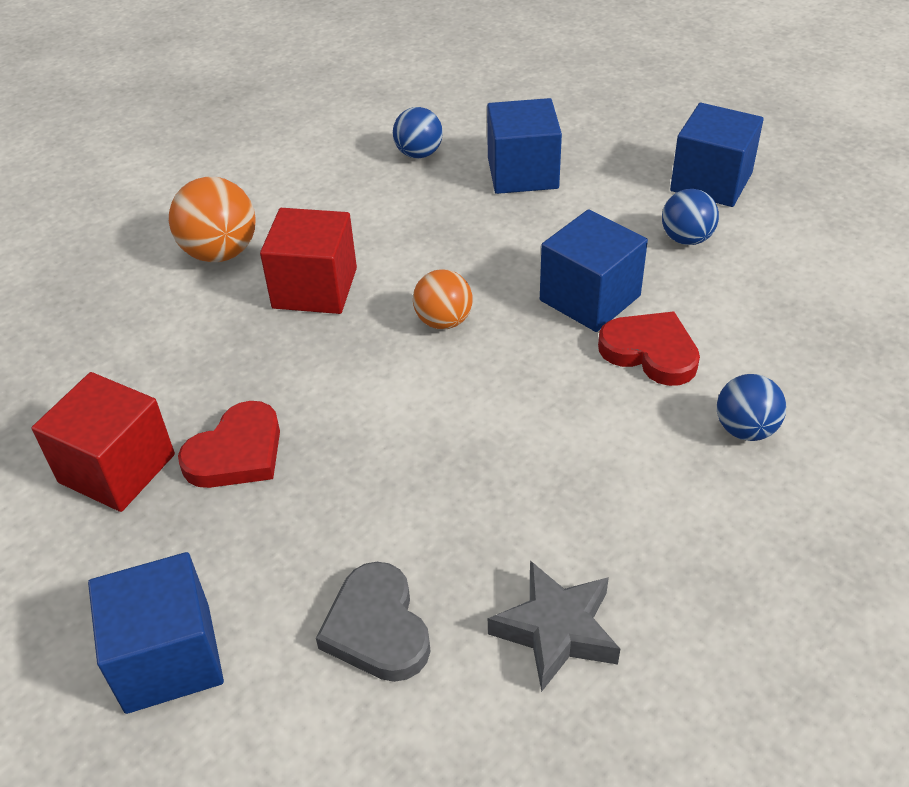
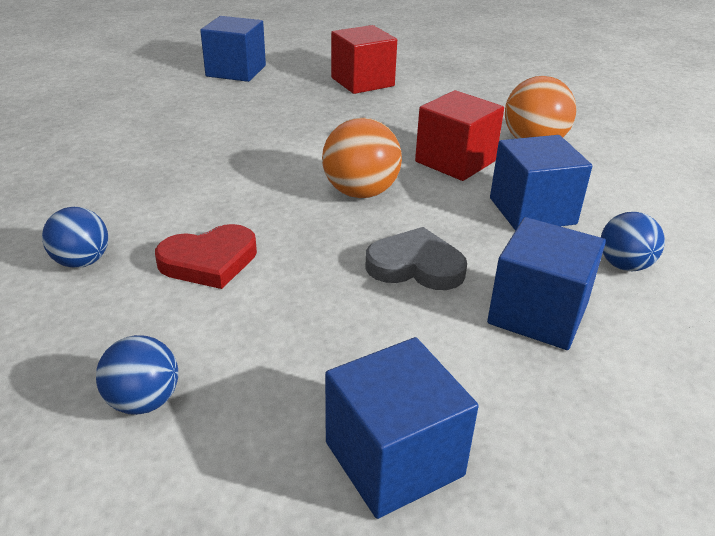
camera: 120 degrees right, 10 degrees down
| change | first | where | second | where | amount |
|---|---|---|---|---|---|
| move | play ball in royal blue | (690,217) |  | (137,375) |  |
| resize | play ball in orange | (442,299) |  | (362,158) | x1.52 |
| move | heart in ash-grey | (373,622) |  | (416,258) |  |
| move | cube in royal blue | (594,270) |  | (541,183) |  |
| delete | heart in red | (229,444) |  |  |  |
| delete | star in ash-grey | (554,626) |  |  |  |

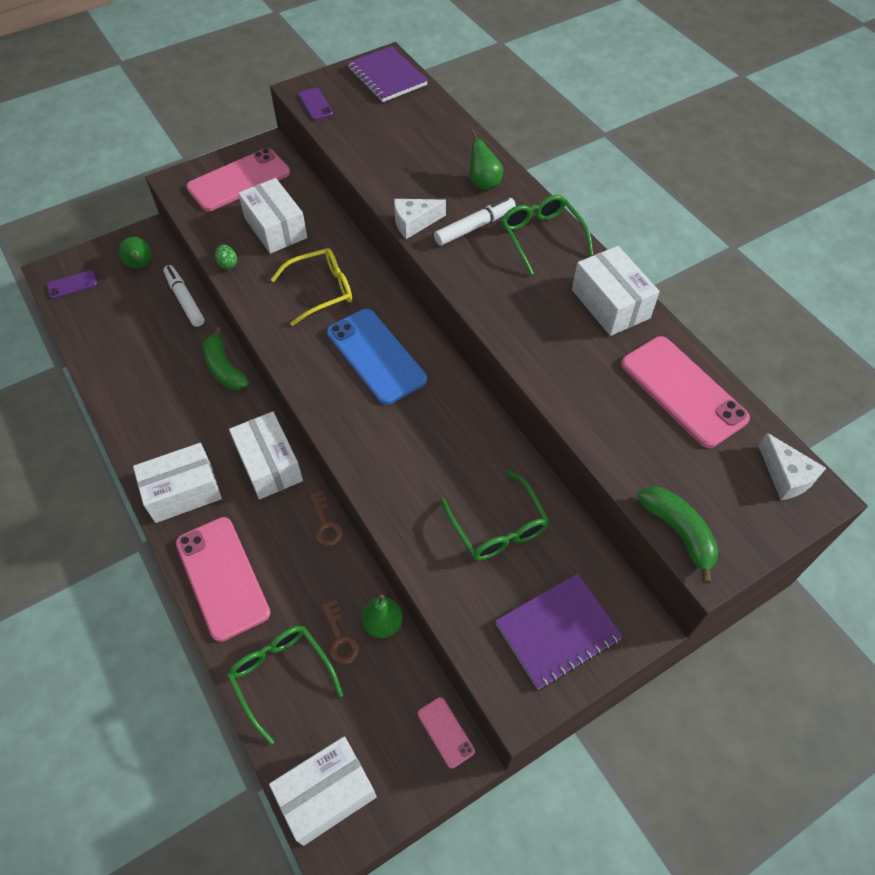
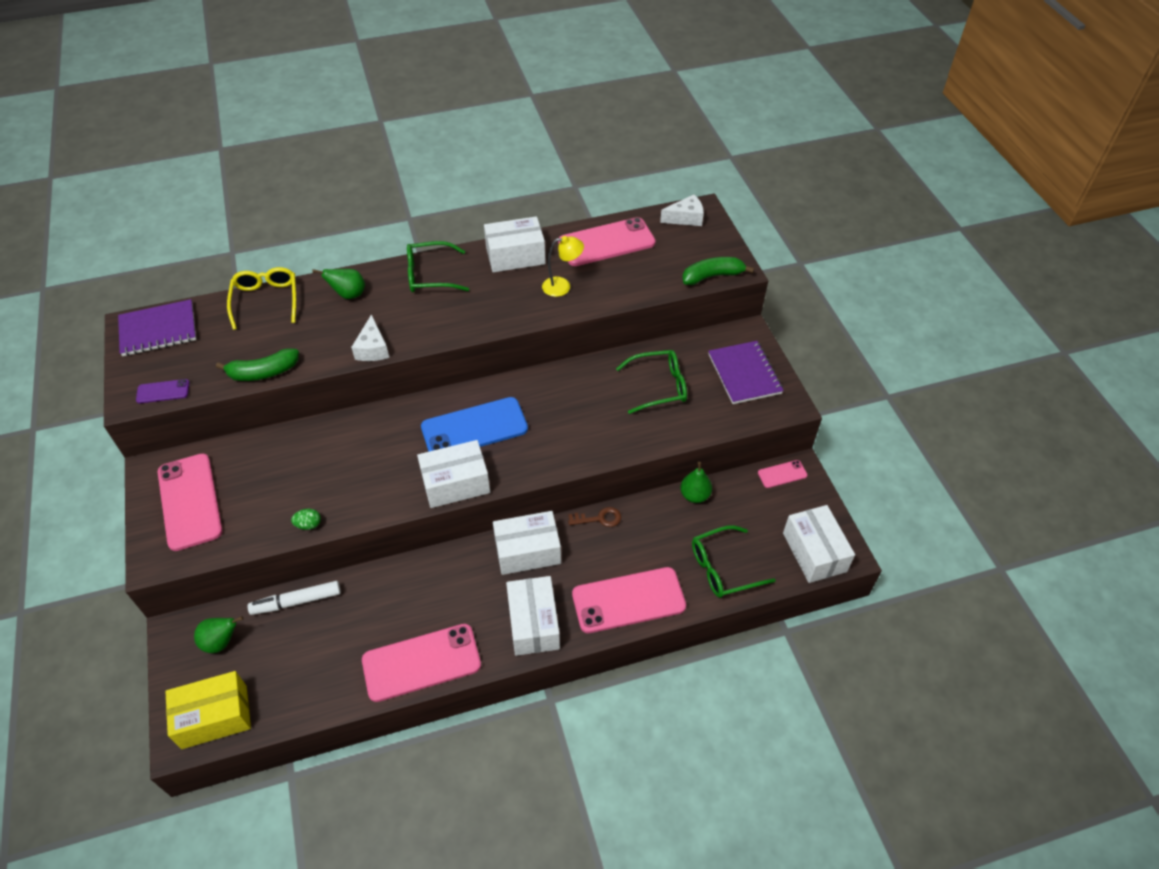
camera: 75 degrees left, 5 degrees down
| change | first | where | second | where | amount |
|---|---|---|---|---|---|
| replace | mobile phone in purple | (72,284) | package in golden | (208,710) |  |
| move | banana fruit in green | (226,358) |  | (257,364) |  |
| move | spectacles in golden | (311,287) |  | (261,298) |  |
| insert |  |  | mobile phone in rose-pink | (421,663) |  |
| move | package in snow-white | (272,216) |  | (453,474) |  |
| insert |  |  | reading lamp in golden | (563,266) |  |
| delete | latchkey in russet | (341,632) |  |  |  |
| delete | marker in snow-white | (475,221) |  |  |  |

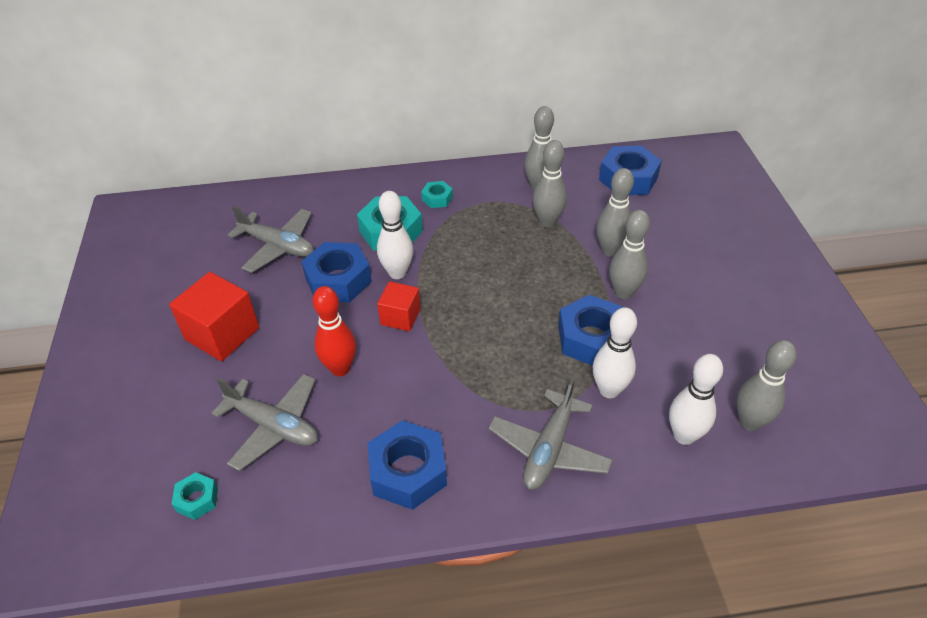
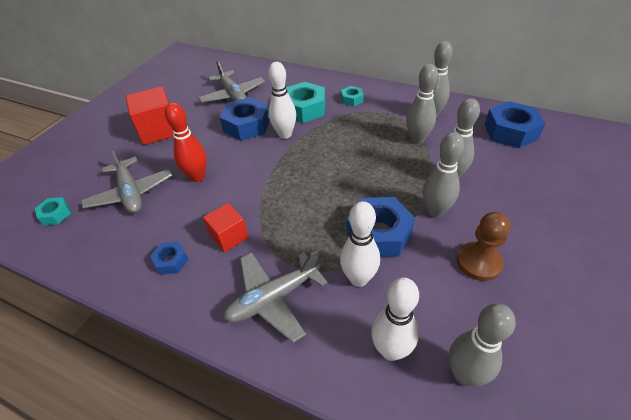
camera: 35 degrees right, 0 degrees up
| change | first | where | second | where | amount |
|---|---|---|---|---|---|
| resize | hex nut in royal blue | (407,465) |  | (169,258) | x0.52 |
| move | cube in red | (399,306) |  | (226,227) |  |
| insert |  |  | pawn in russet | (483,246) |  |

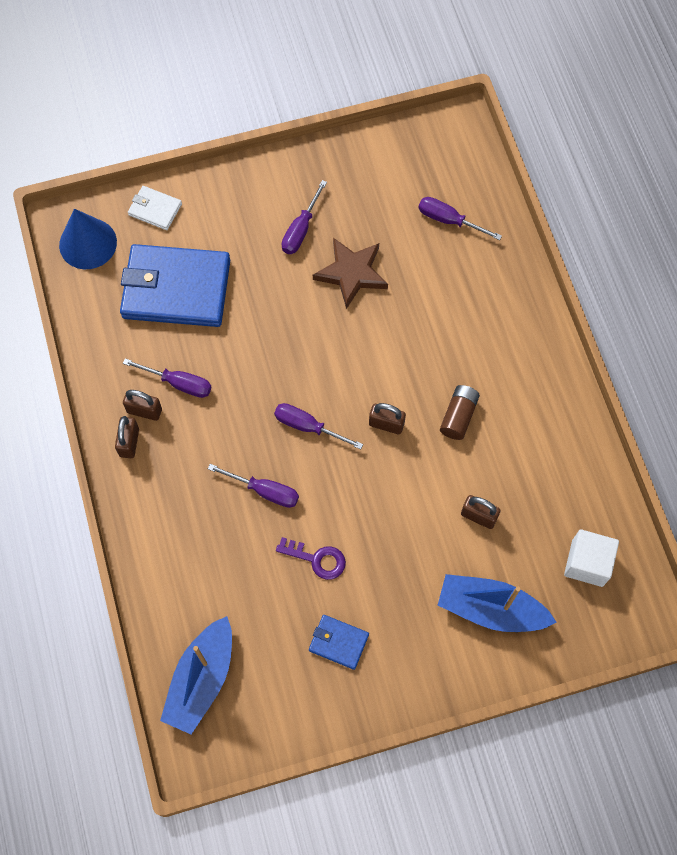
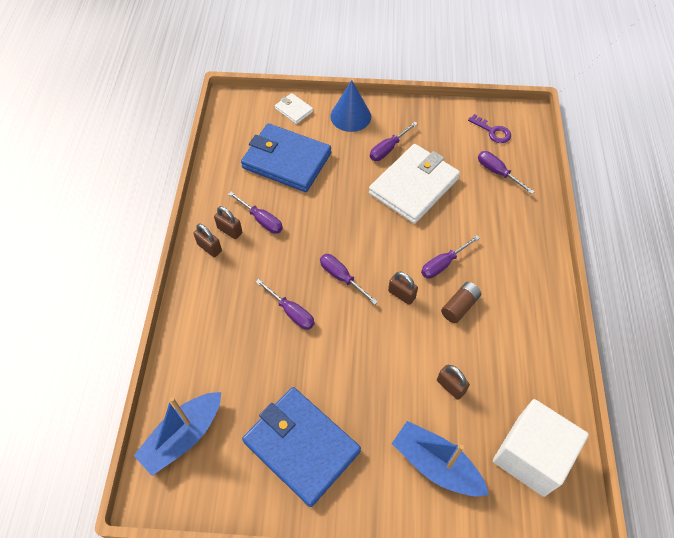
camera: 20 degrees right, 10 degrees down
| change | first | where | second | where | amount |
|---|---|---|---|---|---|
| rotate | padlock in russet | (127,437) |  | (207,240) | 75 degrees counterclockwise |
| resize | billfold in royal blue | (339,642) |  | (301,447) | x2.21 |
| move | solid cone in royal blue | (88,239) |  | (350,106) |  |
| replace | star in russet | (350,273) | billfold in snow-white | (414,184) |  |
| insert |  |  | screwdriver in purple | (450,257) |  |
| move | latchkey in purple | (311,558) |  | (489,128) |  |
| resize | cube in snow-white | (591,558) |  | (541,448) | x1.65 |

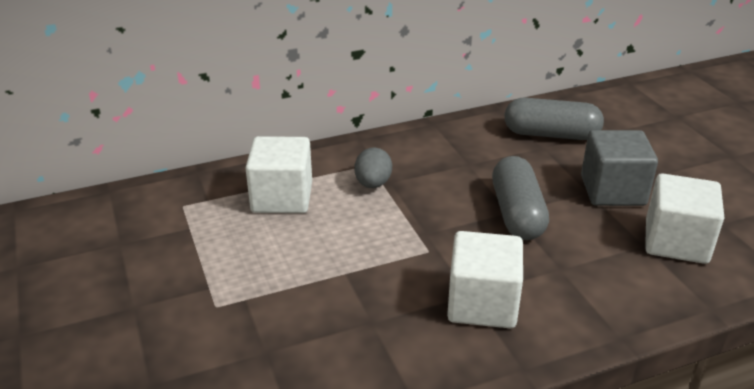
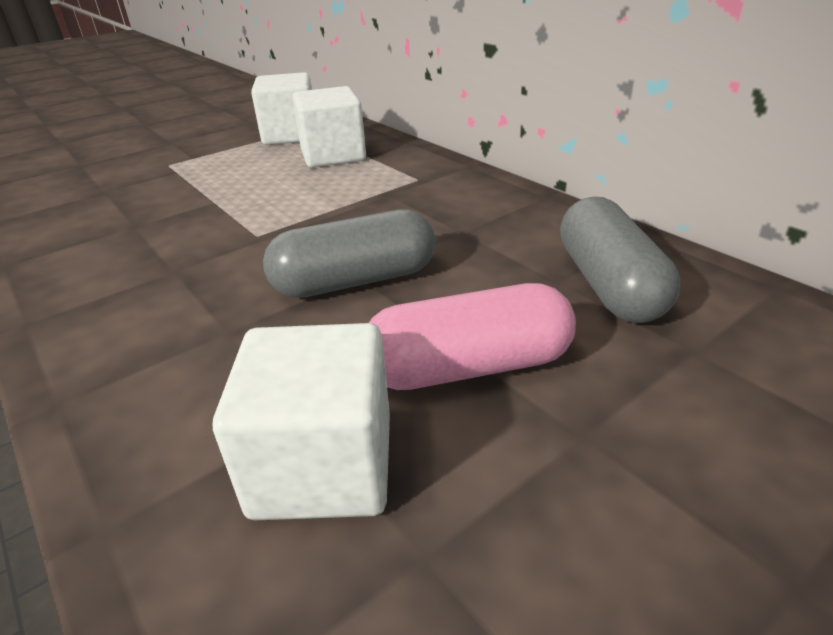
camera: 75 degrees right, 0 degrees up
| change | first | where | second | where | amount |
|---|---|---|---|---|---|
| move | cube in snow-white | (485,279) |  | (281,108) |  |
| replace | cube in ash-grey | (619,168) | pill shape in rose-pink | (472,336) |  |
| delete | egg in ash-grey | (373,167) |  |  |  |

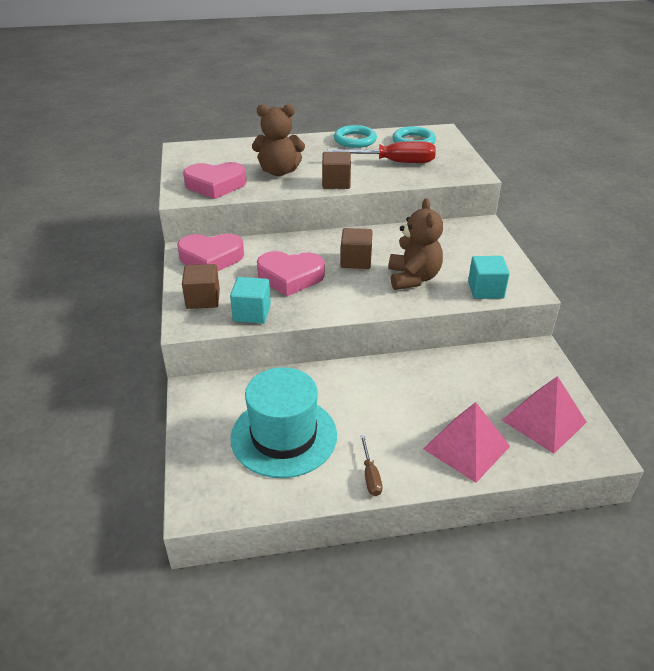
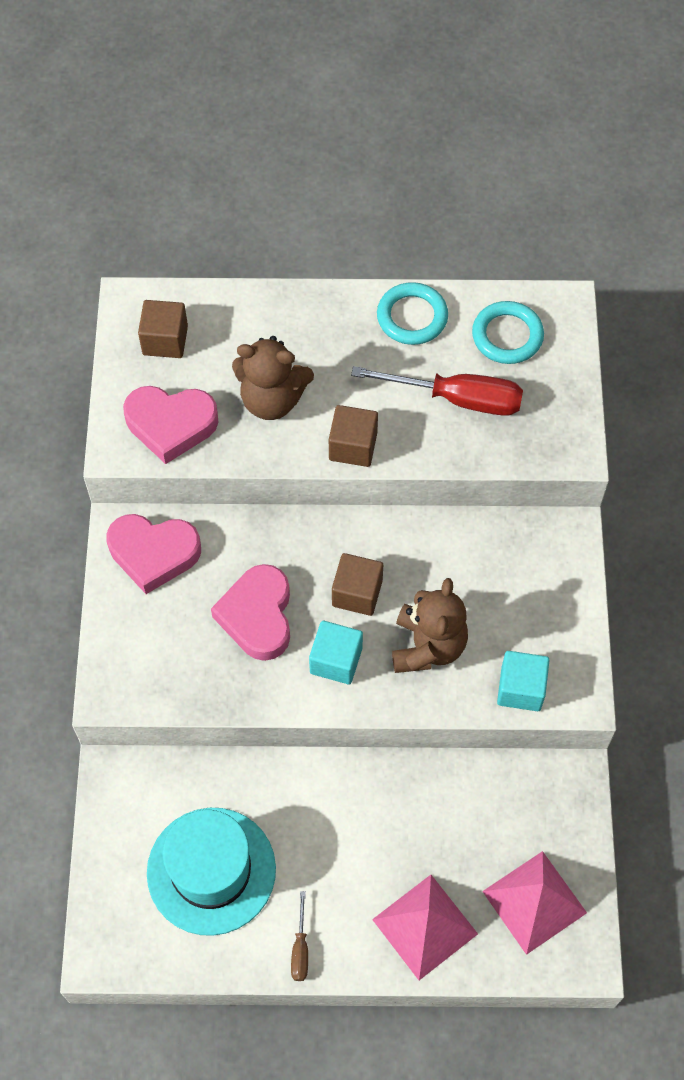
camera: 10 degrees right, 25 degrees up
| change | first | where | second | where | amount |
|---|---|---|---|---|---|
| move | cube in russet | (201,286) |  | (163,329) |  |
| rotate | heart in rose-pink | (291,273) |  | (250,612) | 75 degrees clockwise |
| move | cube in turquoise | (250,300) |  | (336,652) |  |

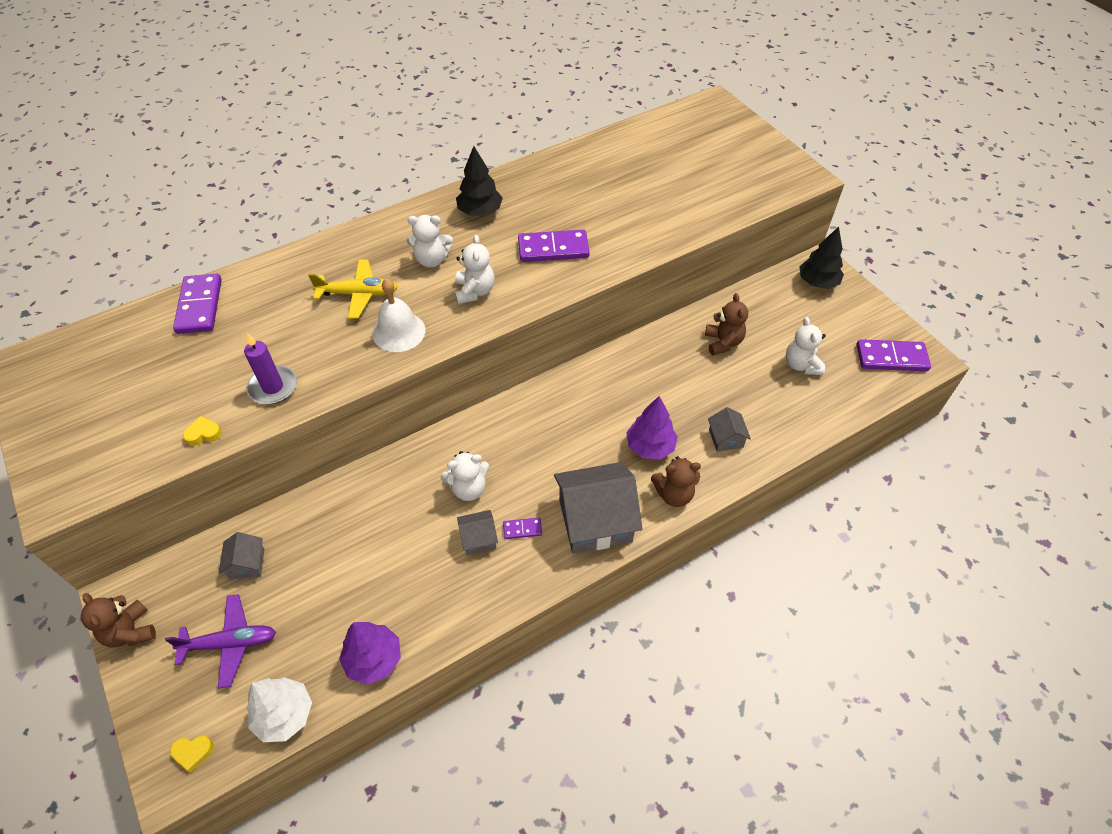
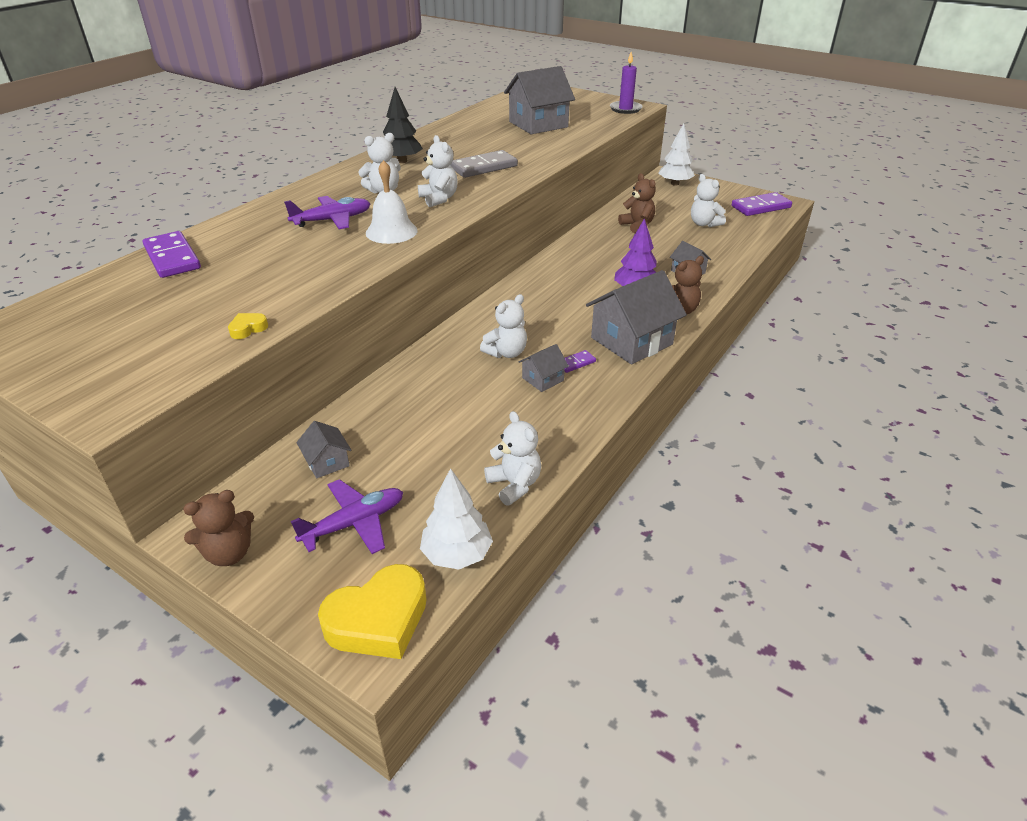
camera: 25 degrees left, 15 degrees down
| change | first | where | second | where | amount |
|---|---|---|---|---|---|
| rotate | teddy bear in russet | (118,620) |  | (218,528) | 60 degrees counterclockwise |
| recolor | plane in golden | (353,289) | plane in purple | (327,212) |  |
| resize | heart in golden | (192,754) |  | (372,611) | x2.29 |
| recolor | domino tile in purple | (554,246) | domino tile in ash-grey | (484,164) |  |
| replace | fir tree in purple | (370,653) | teddy bear in snow-white | (512,458) |  |
| insert |  |  | house in ash-grey | (539,100) |  |
| move | candle in purple | (270,368) |  | (626,83) |  |
| recolor | fir tree in ebony | (821,257) | fir tree in snow-white | (676,154) |  |

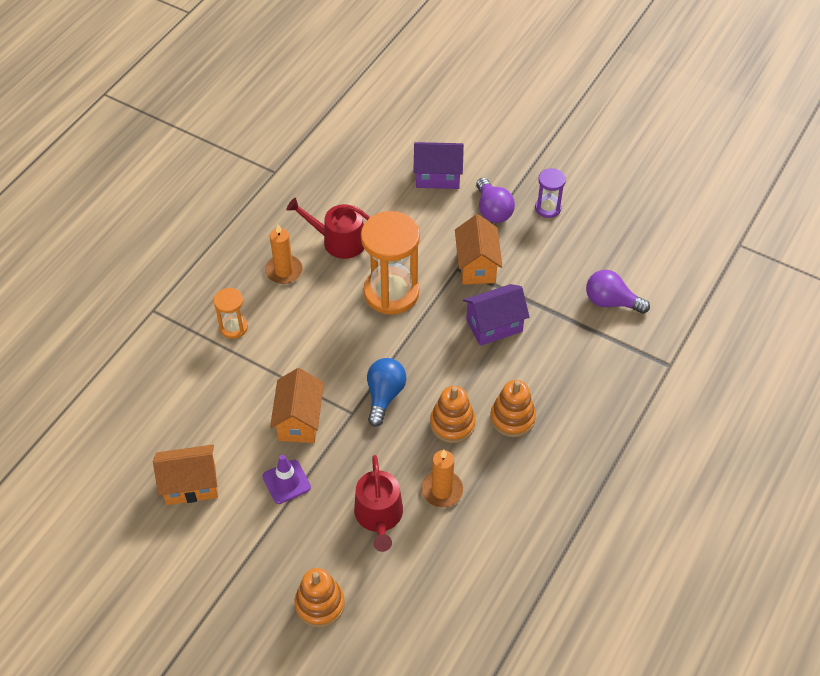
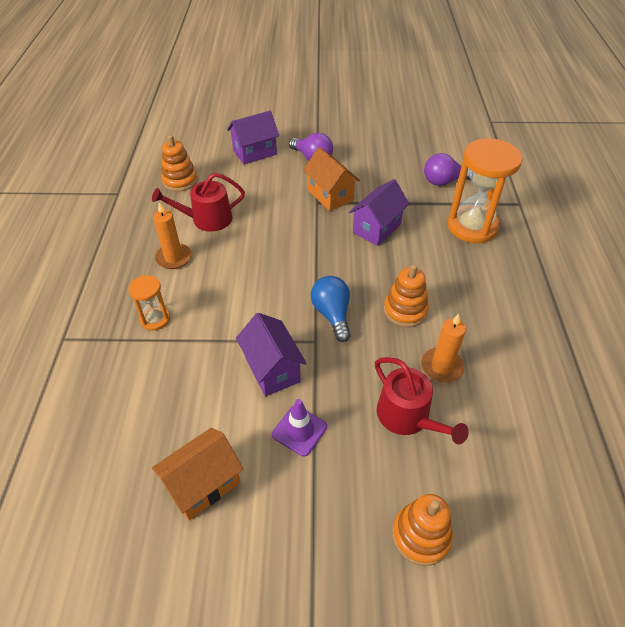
camera: 30 degrees left, 5 degrees down
| change | first | where | second | where | amount |
|---|---|---|---|---|---|
| move | ring stacker in orange | (513,408) |  | (179,163) |  |
| recolor | house in orange | (297,405) | house in purple | (271,355) |  |
| move | hourglass in orange | (390,263) |  | (484,190) |  |
| delete | hourglass in purple | (550,193) |  |  |  |

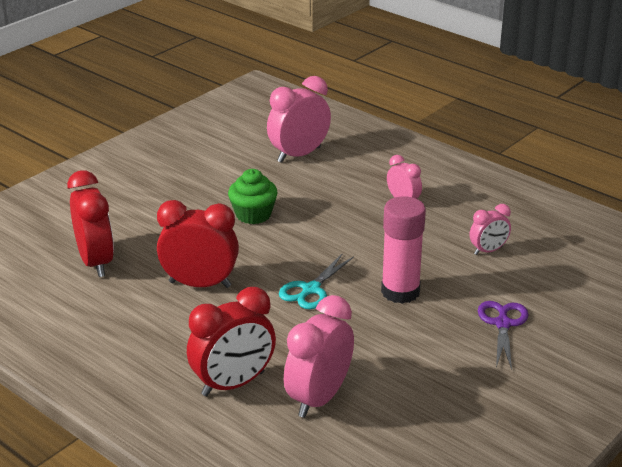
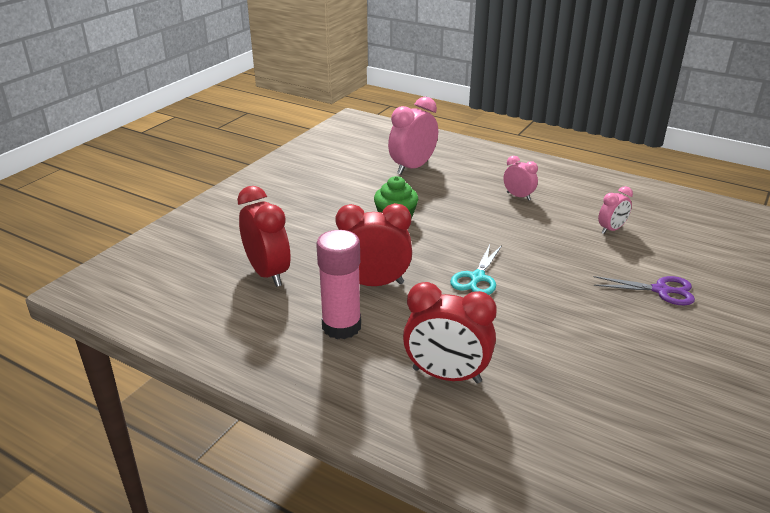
camera: 10 degrees left, 0 degrees up
| change | first | where | second | where | amount |
|---|---|---|---|---|---|
| move | glue in rose-pink | (403,250) |  | (338,284) |  |
| rotate | clock in red | (231,341) |  | (450,332) | 60 degrees clockwise |
| rotate | shears in purple | (503,335) |  | (644,290) | 105 degrees clockwise |
| delete | clock in rose-pink | (319,356) |  |  |  |

